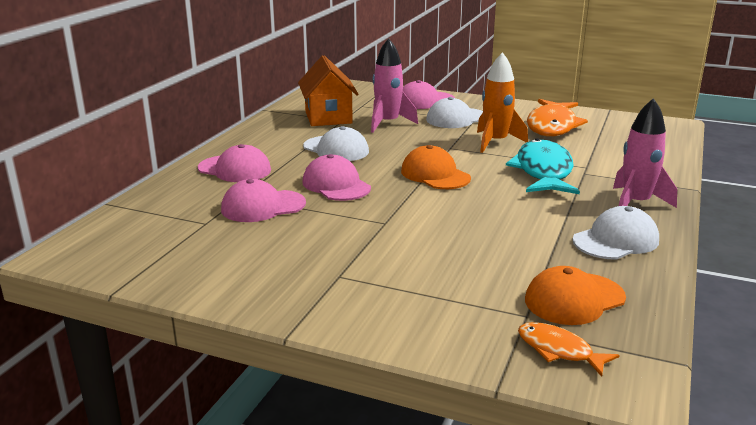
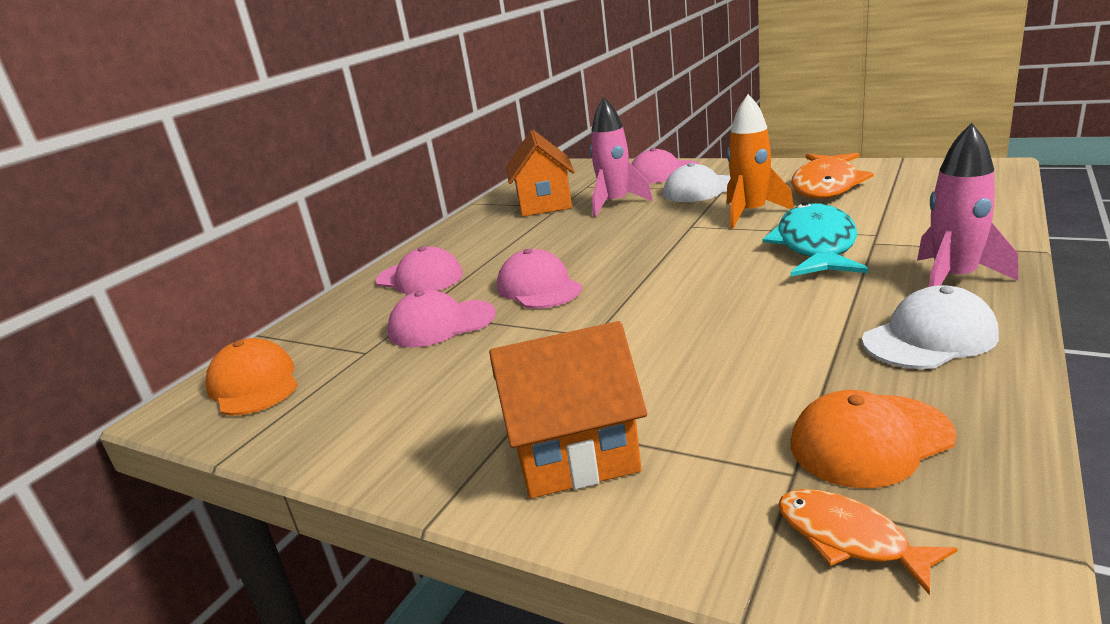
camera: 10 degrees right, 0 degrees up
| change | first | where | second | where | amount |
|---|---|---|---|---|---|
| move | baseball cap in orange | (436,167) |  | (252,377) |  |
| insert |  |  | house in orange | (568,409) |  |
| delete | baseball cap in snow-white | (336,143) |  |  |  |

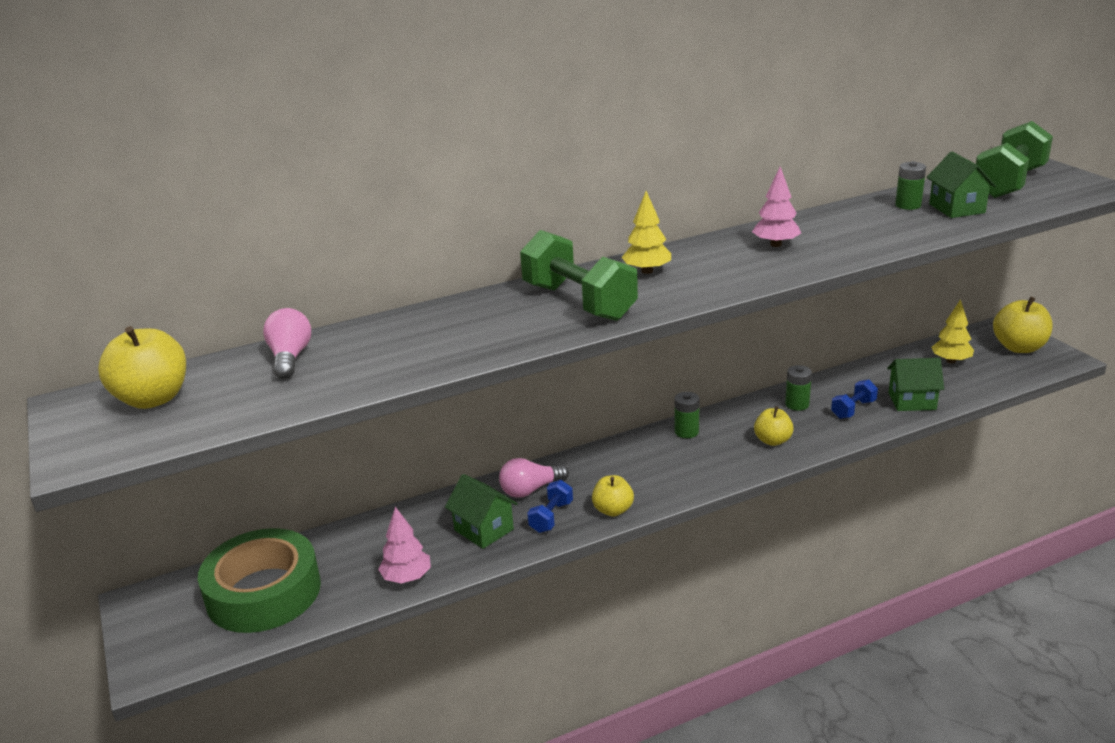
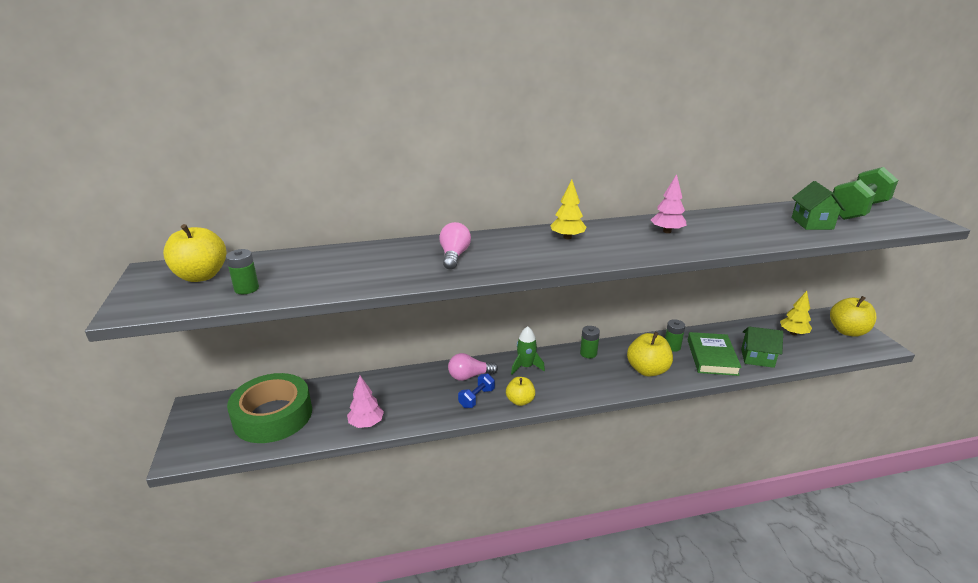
camera: 10 degrees right, 0 degrees up
| change | first | where | second | where | amount |
|---|---|---|---|---|---|
| move | AA battery in green | (910,185) |  | (242,271) |  |
| move | light bulb in rose-pink | (287,343) |  | (455,246) |  |
| insert |  |  | rocket in green | (528,350) |  |
| resize | apple fruit in golden | (774,426) |  | (650,354) | x1.60 |
| replace | free weight in royal blue | (854,399) | hardcover in green | (715,354) |  |
| delete | house in green | (481,511) |  |  |  |
| delete | free weight in green | (579,275) |  |  |  |

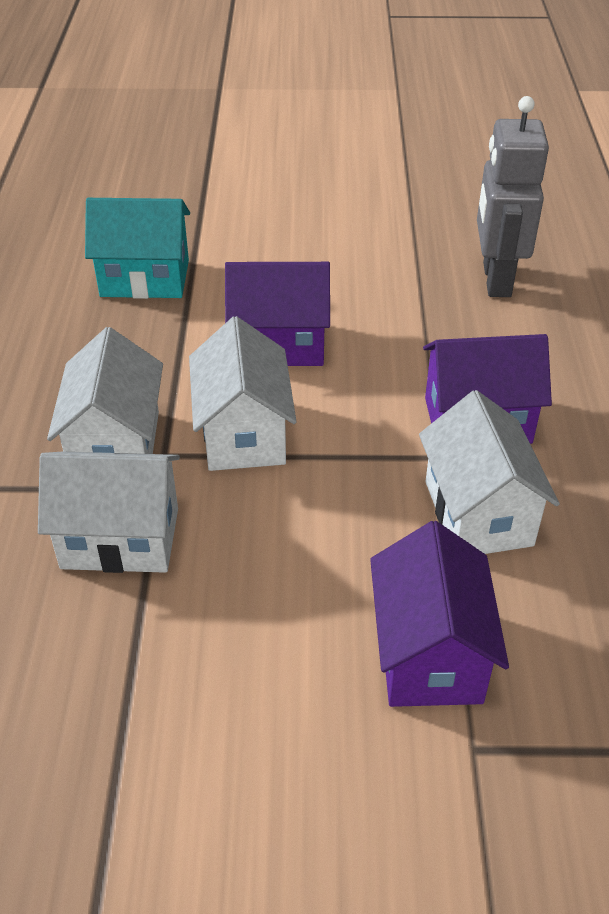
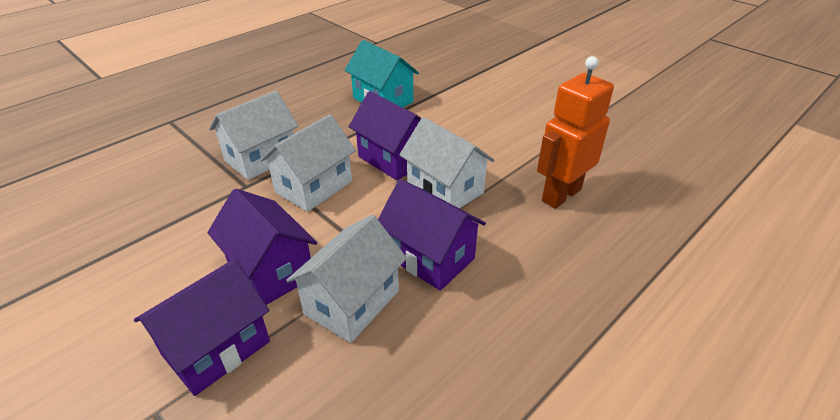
camera: 45 degrees right, 5 degrees down
| change | first | where | second | where | amount |
|---|---|---|---|---|---|
| insert |  |  | house in purple | (262,247) |  |
| move | house in snow-white | (109,512) |  | (446,163) |  |
| recolor | robot figure in ash-grey | (513,196) | robot figure in orange | (575,132) |  |

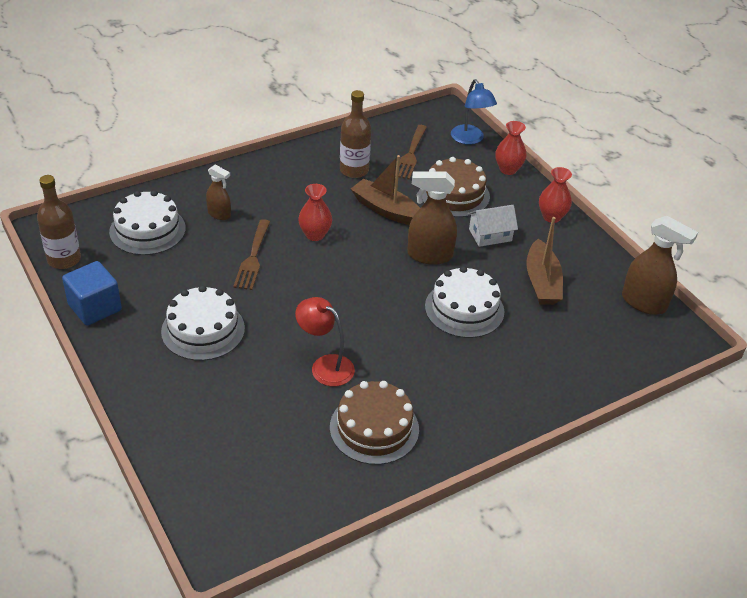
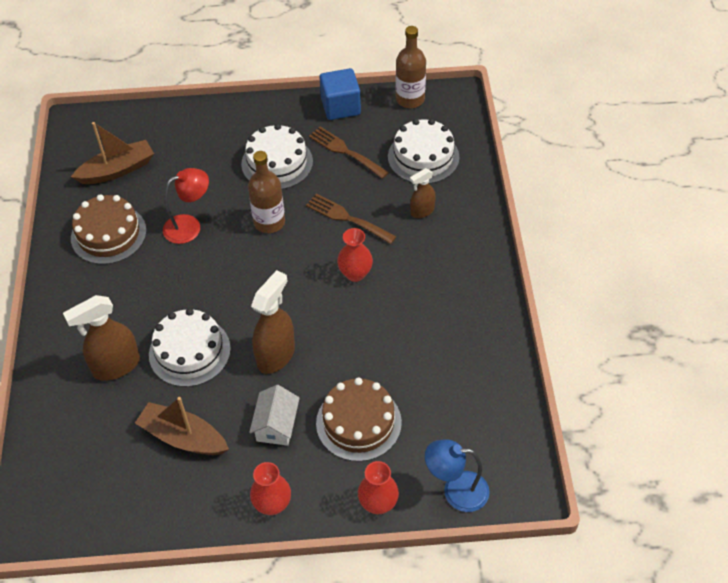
camera: 120 degrees right, 10 degrees up
| change | first | where | second | where | amount |
|---|---|---|---|---|---|
| move | sprayer in russet | (660,265) |  | (101,338) |  |
| move | toy boat in russet | (385,190) |  | (112,153) |  |
| move | drink bottle in russet | (355,134) |  | (266,192) |  |
| move | table fork in russet | (411,152) |  | (349,153) |  |

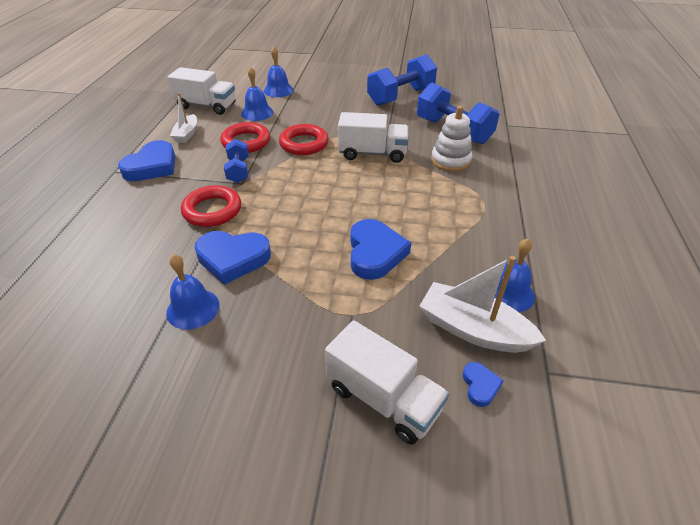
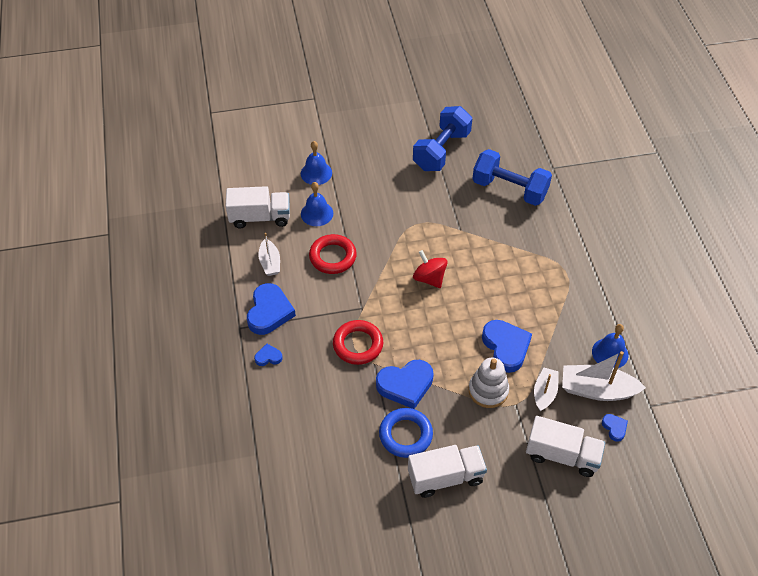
camera: 20 degrees left, 10 degrees up
| change | first | where | second | where | amount |
|---|---|---|---|---|---|
| insert |  |  | heart in royal blue | (268,355) |  |
| replace | hand bell in royal blue | (193,292) | torus in royal blue | (406,433) |  |
| move | toy truck in snow-white | (373,137) |  | (447,471) |  |
| insert |  |  | spinning top in red | (430,269) |  |
| move | ring stacker in snow-white | (452,139) |  | (488,383) |  |
| insert |  |  | toy boat in snow-white | (546,389) |  |
| delete | free weight in royal blue | (236,161) |  |  |  |
| delete | torus in red | (304,139) |  |  |  |

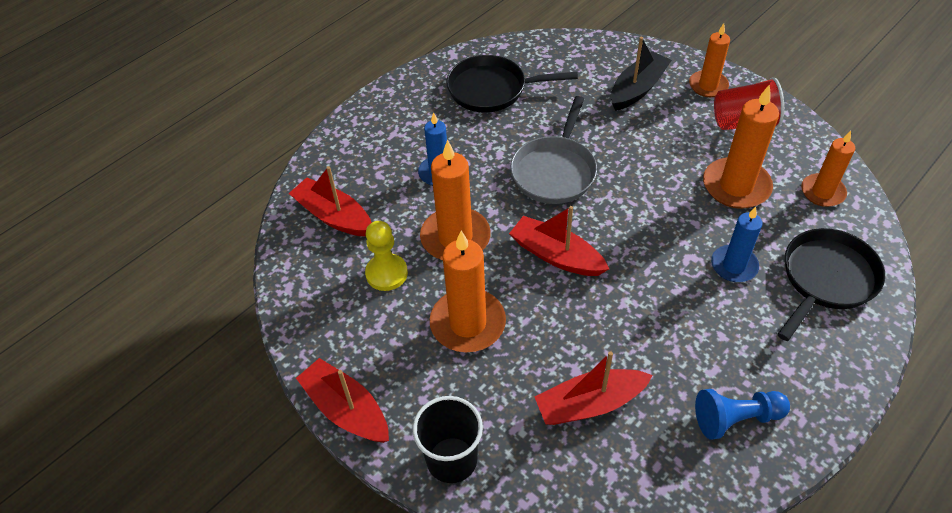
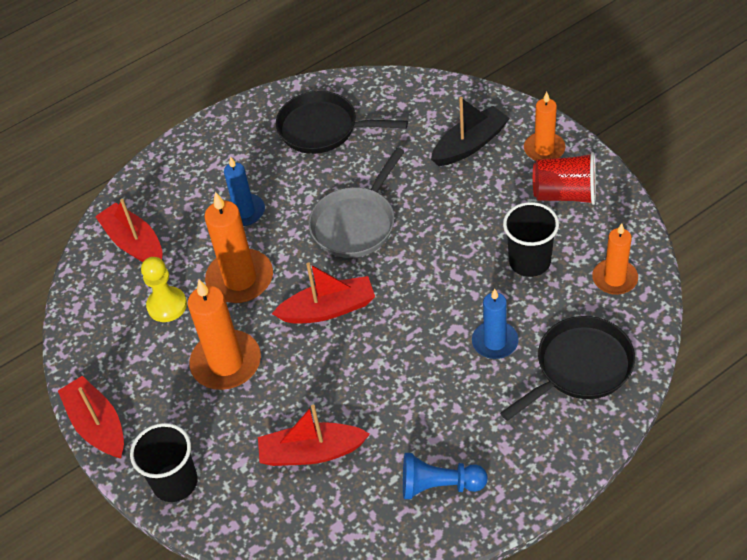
camera: 15 degrees right, 0 degrees up
| change | first | where | second | where | amount |
|---|---|---|---|---|---|
| rotate | toy boat in red | (559,241) |  | (323,293) | 120 degrees clockwise |
| replace | candle in orange | (741,146) | beaker in ebony | (531,239) |  |

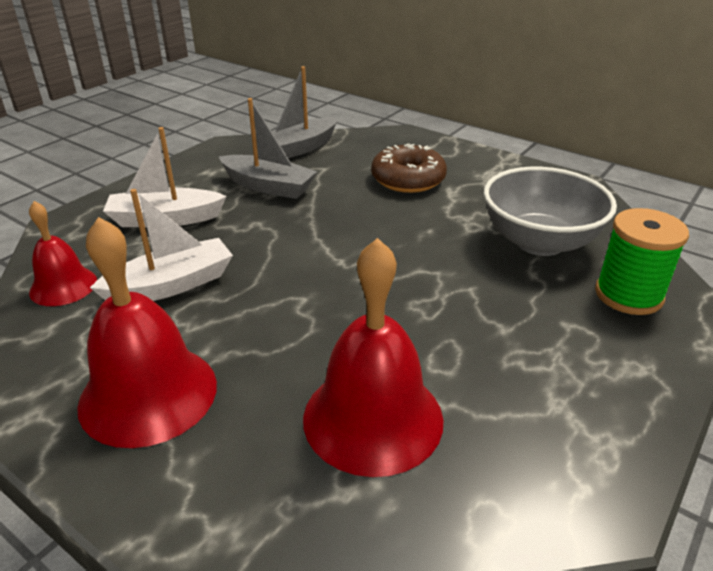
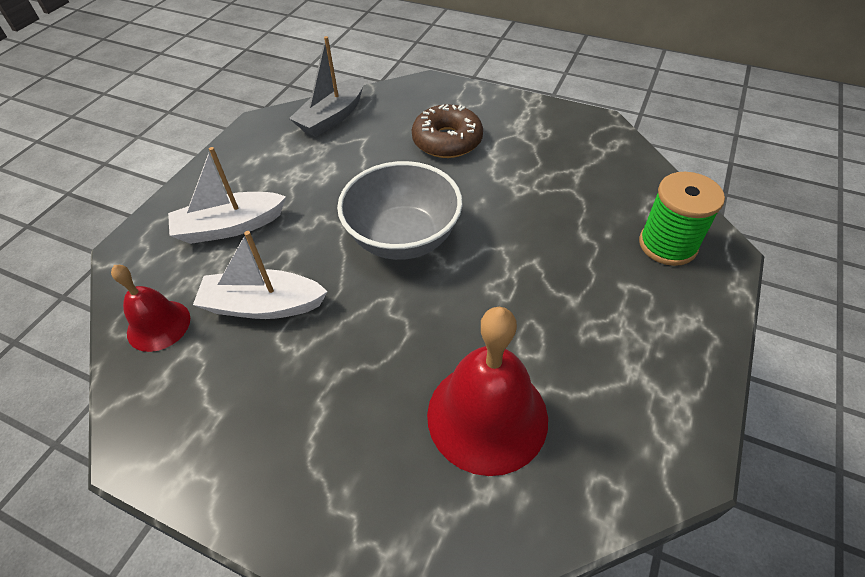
camera: 10 degrees left, 15 degrees up
| change | first | where | second | where | amount |
|---|---|---|---|---|---|
| rotate | toy boat in snow-white | (161,245) |  | (260,275) | 135 degrees counterclockwise |
| move | deep dish in ash-grey | (550,211) |  | (400,210) |  |
| delete | hand bell in red | (147,332) |  |  |  |
| delete | toy boat in ash-grey | (268,148) |  |  |  |

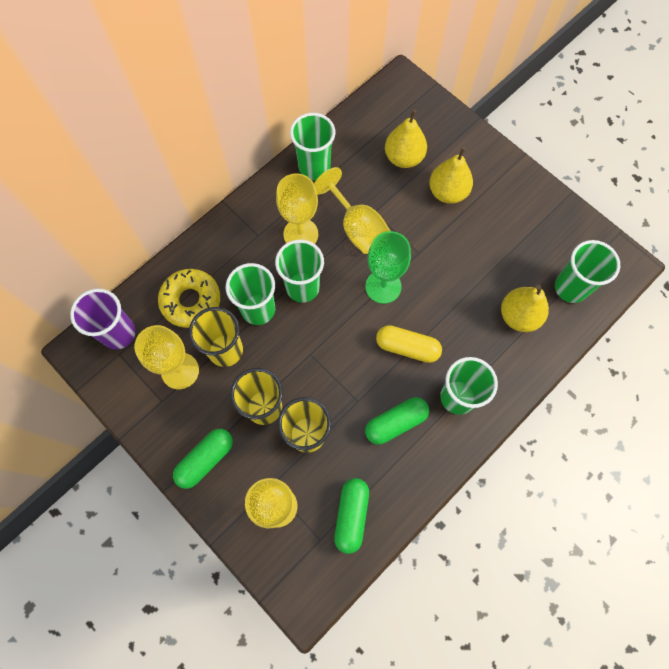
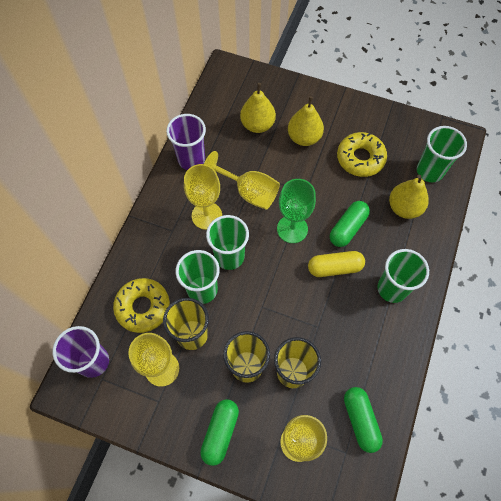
camera: 25 degrees left, 5 degrees down
| change | first | where | second | where | amount |
|---|---|---|---|---|---|
| recolor | beaker in green | (312,146) | beaker in purple | (186,142) |  |
| move | pill shape in green | (397,421) |  | (350,224) |  |
| insert |  |  | doughnut in golden | (362,154) |  |

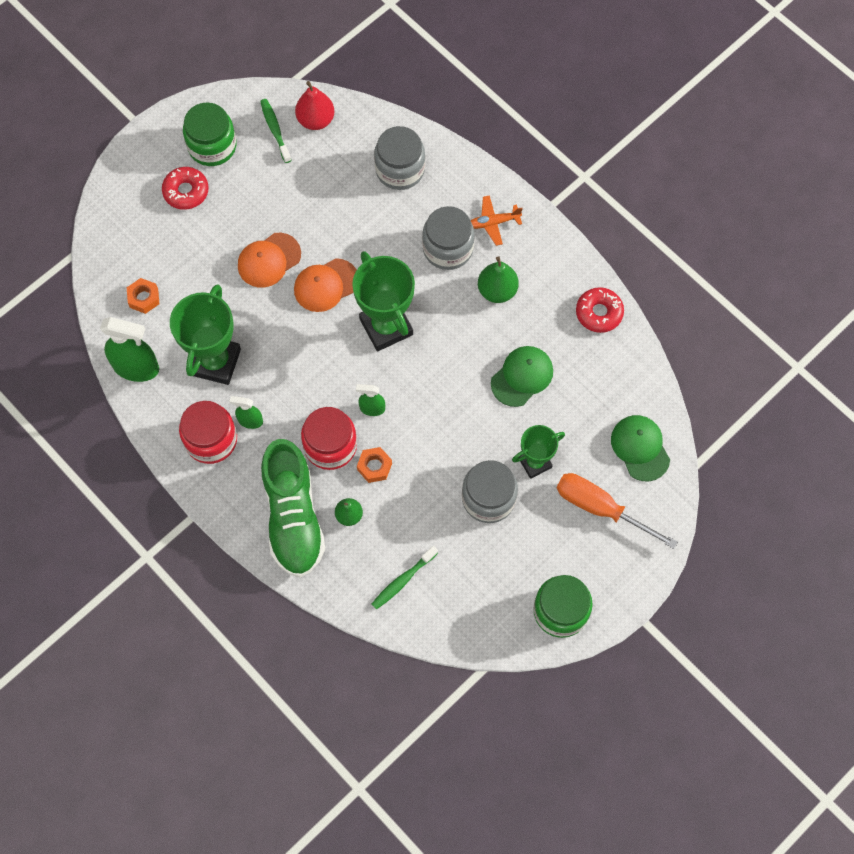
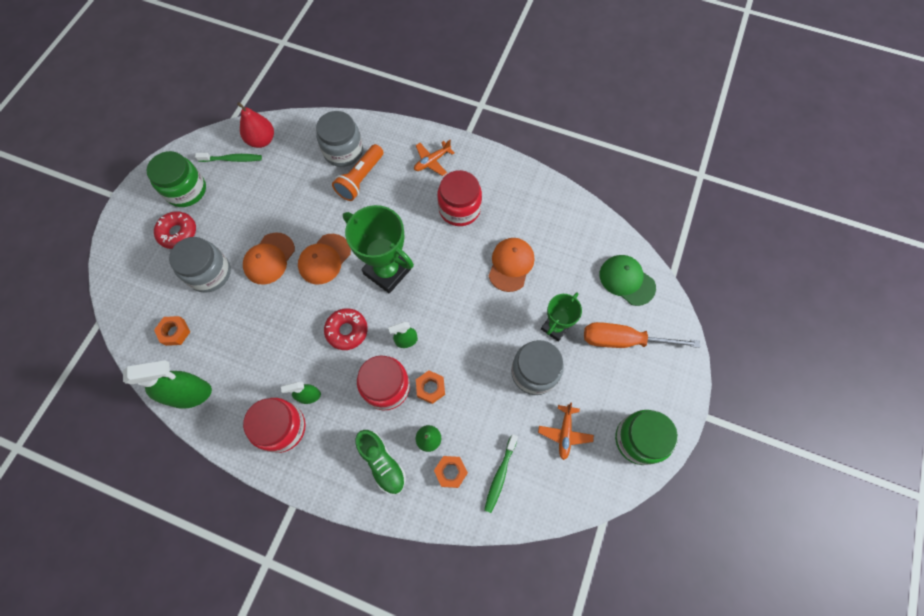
camera: 25 degrees left, 0 degrees up
| change | first | where | second | where | amount |
|---|---|---|---|---|---|
| move | jar in ash-grey | (448,238) |  | (200,265) |  |
| rotate | dental brush in green | (275,131) |  | (228,157) | 135 degrees clockwise |
| move | doughnut in red | (600,310) |  | (346,329) |  |
| insert |  |  | flashlight in orange | (358,172) |  |
| resize | lace-up shoe in green | (293,508) |  | (380,462) | x0.57 |
| insert |  |  | hex nut in orange | (451,472) |  |
| replace | pear fruit in green | (498,279) | jar in red | (459,198) |  |
| recolor | baseball cap in green | (522,376) | baseball cap in orange | (511,265) |  |
| insert |  |  | plane in orange | (566,431) |  |
| delete | prize cup in green | (205,334) |  |  |  |

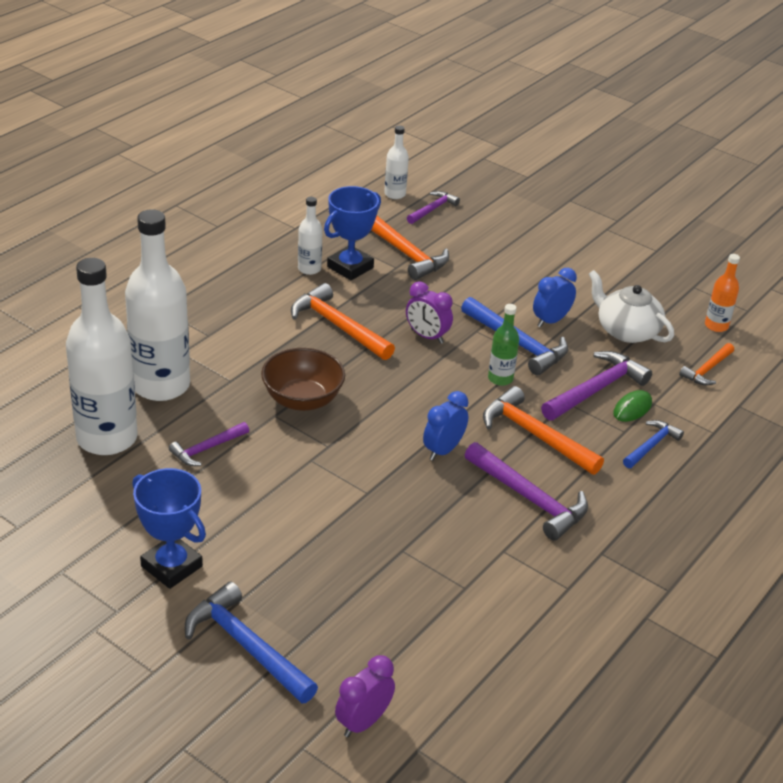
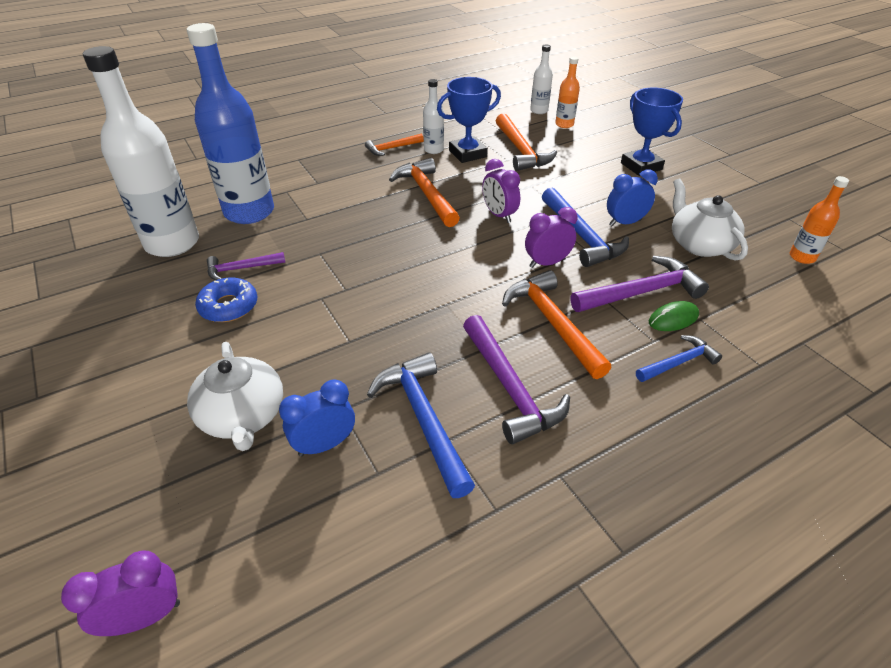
camera: 25 degrees right, 5 degrees up
| change | first | where | second | where | amount |
|---|---|---|---|---|---|
| recolor | drink bottle in snow-white | (157,305) | drink bottle in royal blue | (230,123) |  |
| insert |  |  | tea pot in snow-white | (235,396) |  |
| insert |  |  | doughnut in royal blue | (226,300) |  |
| move | clock in royal blue | (446,426) |  | (317,418) |  |
| move | claw hammer in orange | (706,364) |  | (394,145) |  |
| move | claw hammer in royal blue | (251,643) |  | (421,425) |  |
| replace | drink bottle in green | (503,345) | clock in purple | (551,237) |  |
| replace | claw hammer in purple | (433,207) | drink bottle in orange | (567,92) |  |
| move | prize cup in royal blue | (169,528) |  | (652,131) |  |
| delete | deep dish in russet | (303,379) |  |  |  |

